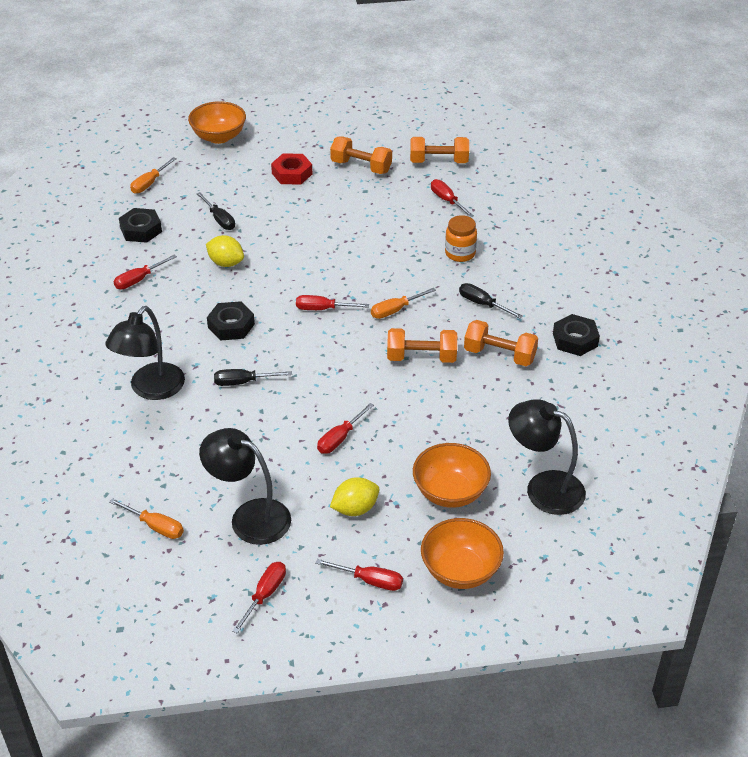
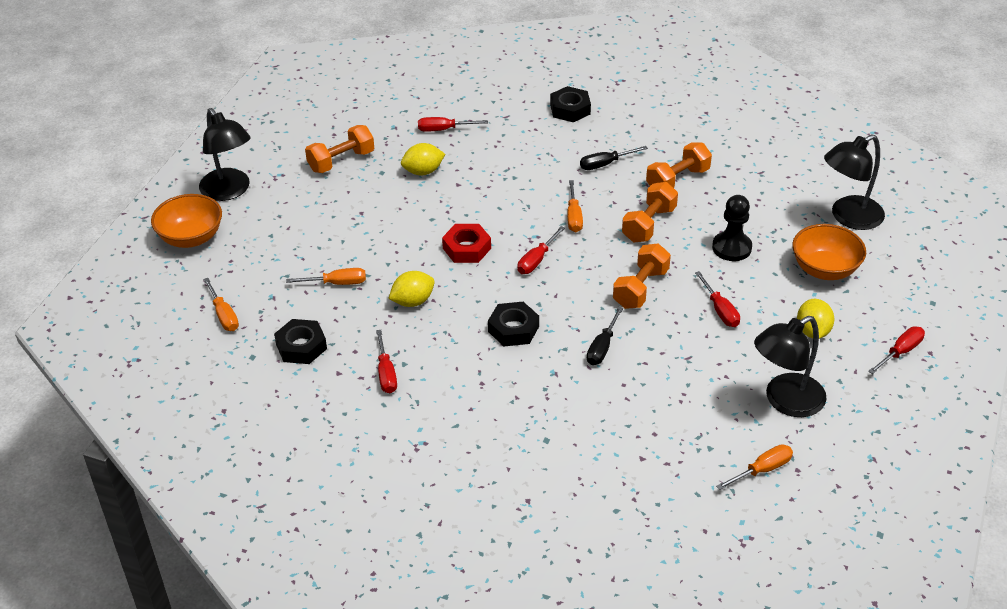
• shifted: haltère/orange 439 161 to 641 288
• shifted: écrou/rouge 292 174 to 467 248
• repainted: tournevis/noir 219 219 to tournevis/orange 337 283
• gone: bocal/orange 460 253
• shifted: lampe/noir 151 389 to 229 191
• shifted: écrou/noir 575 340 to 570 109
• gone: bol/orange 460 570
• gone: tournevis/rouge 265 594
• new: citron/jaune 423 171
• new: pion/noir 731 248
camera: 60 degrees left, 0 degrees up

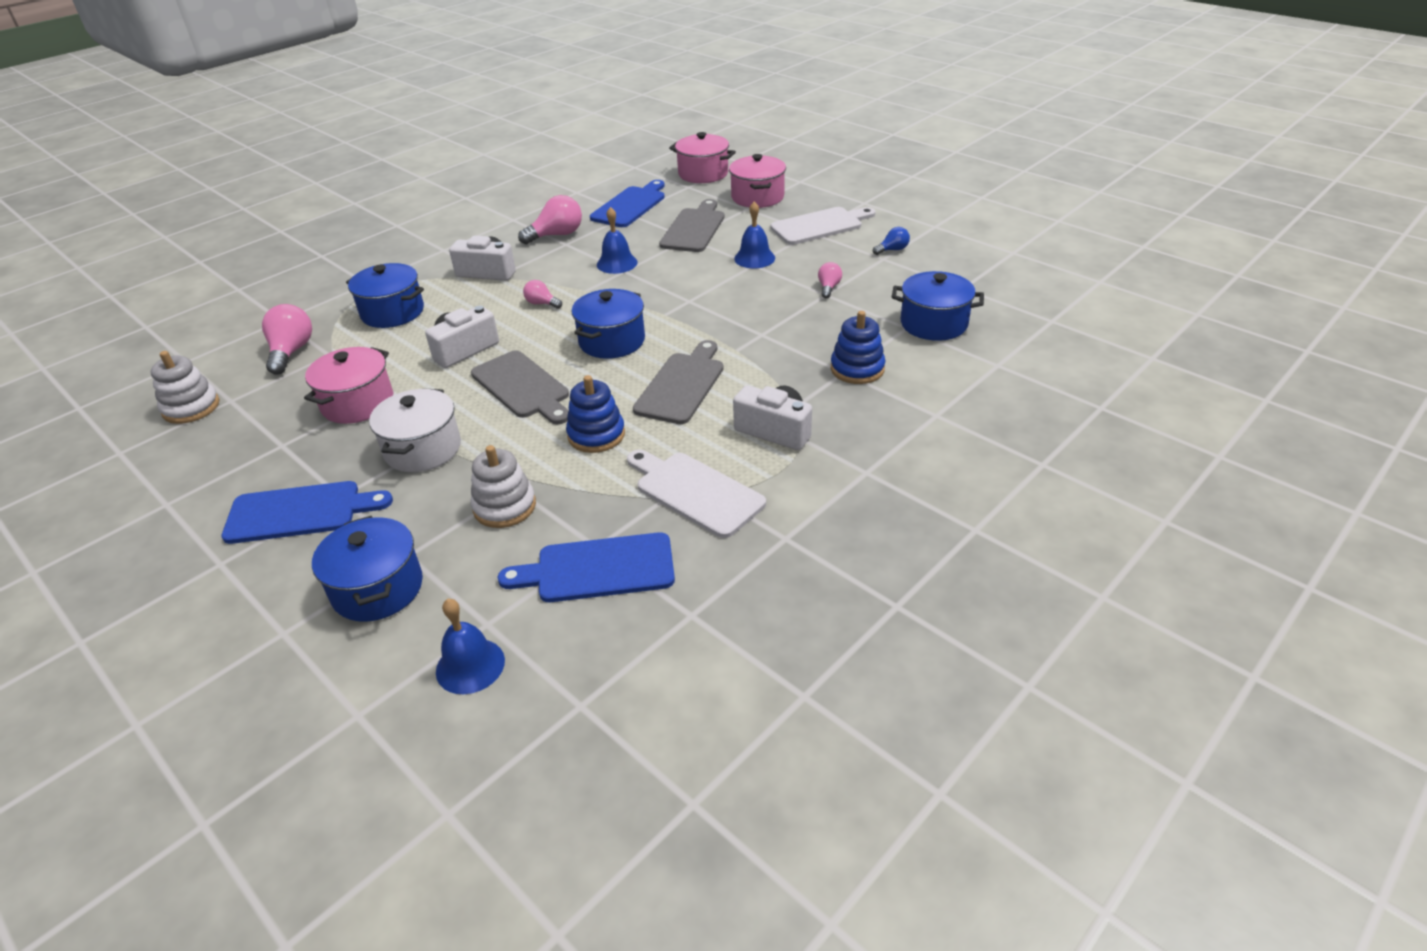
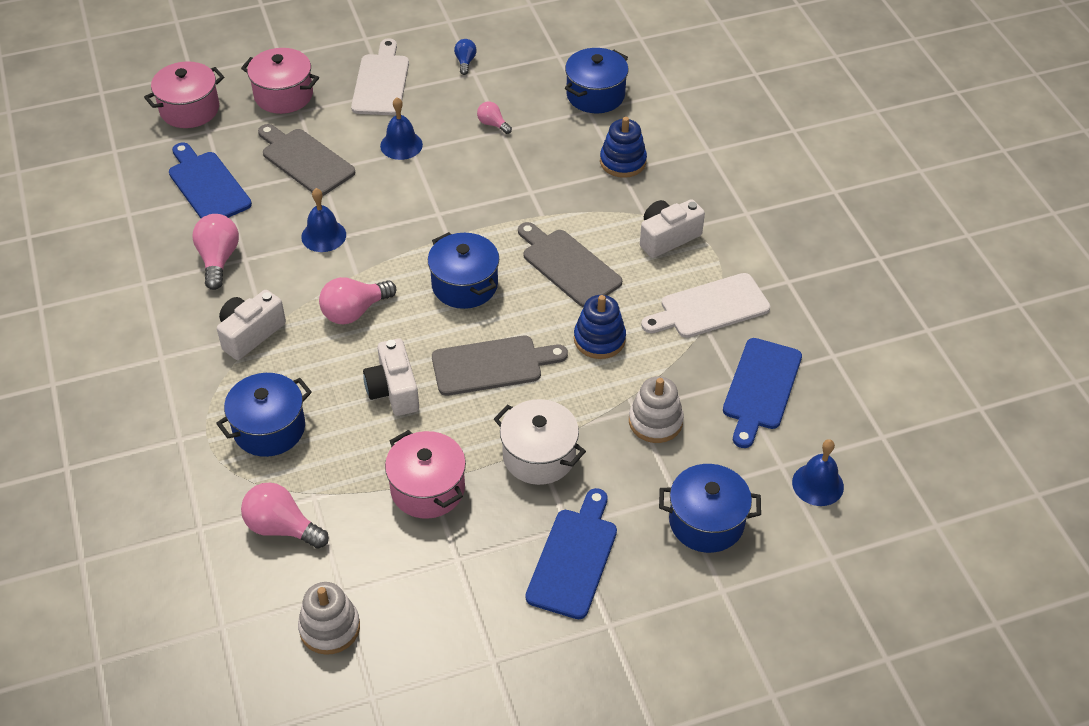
• scaled: ampoule/rose 542 303 = 354 311 x1.78
camera: 65 degrees left, 10 degrees up

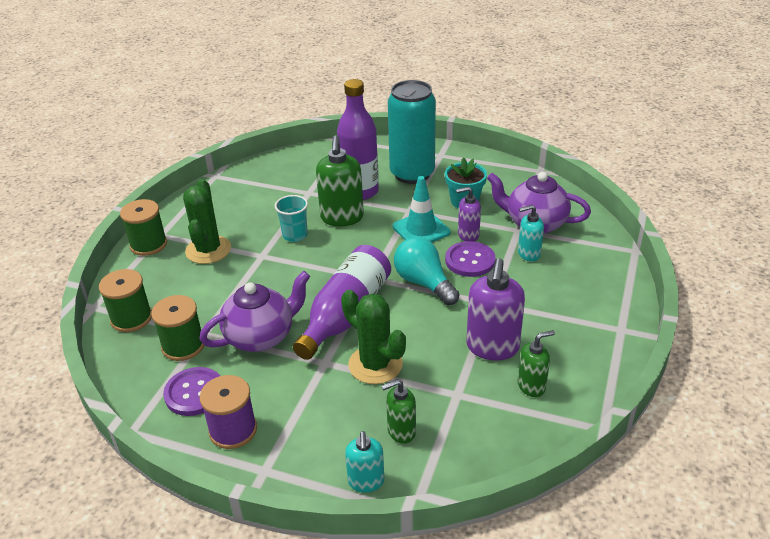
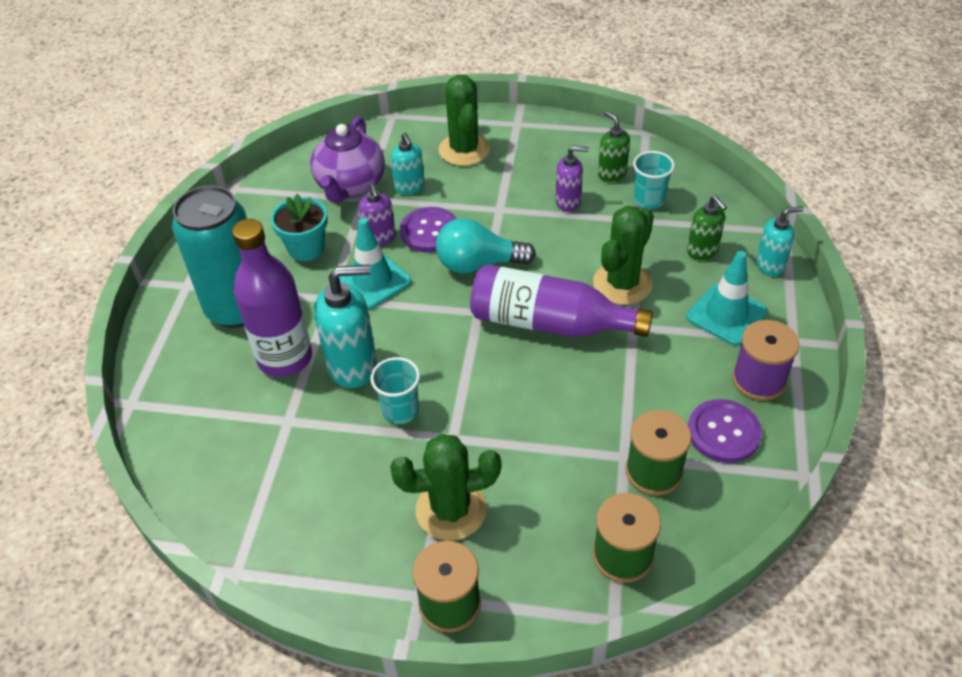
• repainted: distributeur de savon/vert 342 218 to distributeur de savon/turquoise 353 365
• rotated: ampoule/turquoise 424 283 = 478 264 45 degrees clockwise
• scaled: distributeur de savon/violet 492 347 = 568 202 x0.59
• gone: théière/violet 261 336
• new: cactus/vert 464 150
• new: gobelet/turquoise 649 200
• new: cône de chantier/turquoise 726 314
camera: 100 degrees left, 10 degrees up

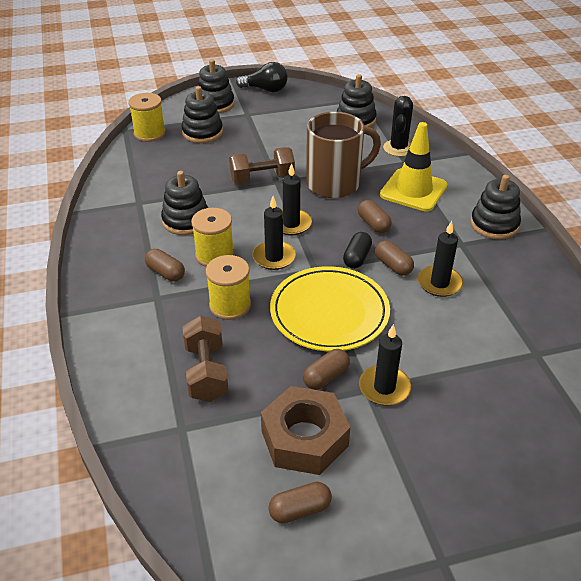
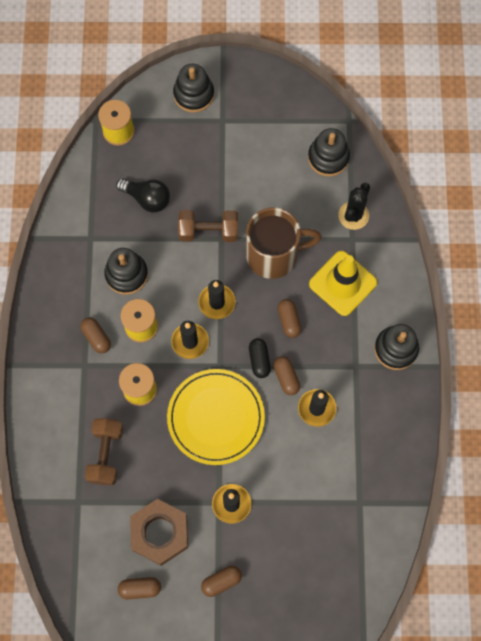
• shifted: ampoule/noir 265 89 to 147 199
• gone: jouet à empiler/noir 202 132
• rotated: gélule/noir 357 258 = 259 360 45 degrees counterclockwise
• shifted: gélule/marron 326 377 to 221 581
camera: 15 degrees right, 30 degrees up

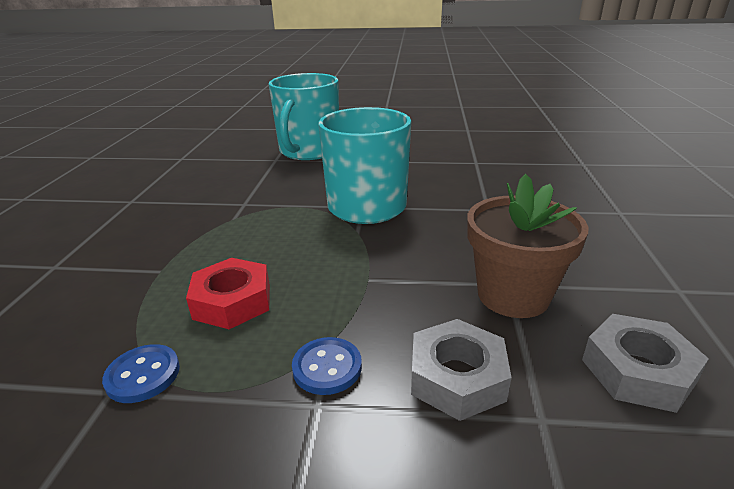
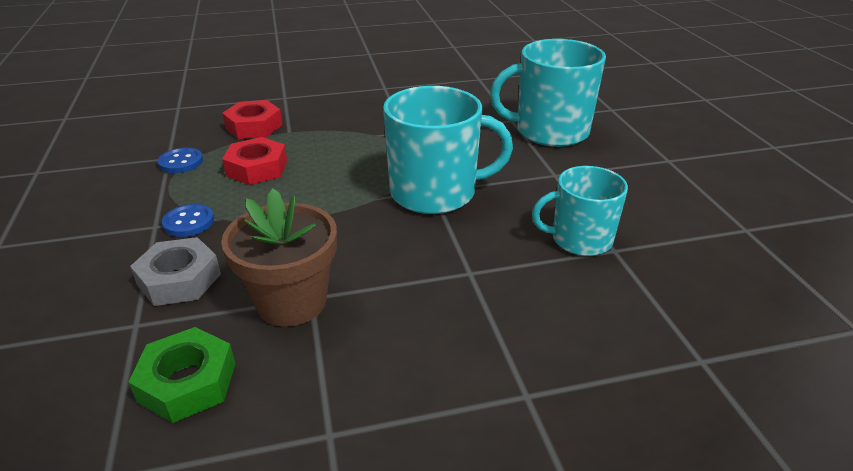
• repainted: écrou/gris 637 371 to écrou/vert 187 382
• new: écrou/rouge 254 126
• new: tasse/turquoise 580 239
camera: 70 degrees right, 5 degrees up

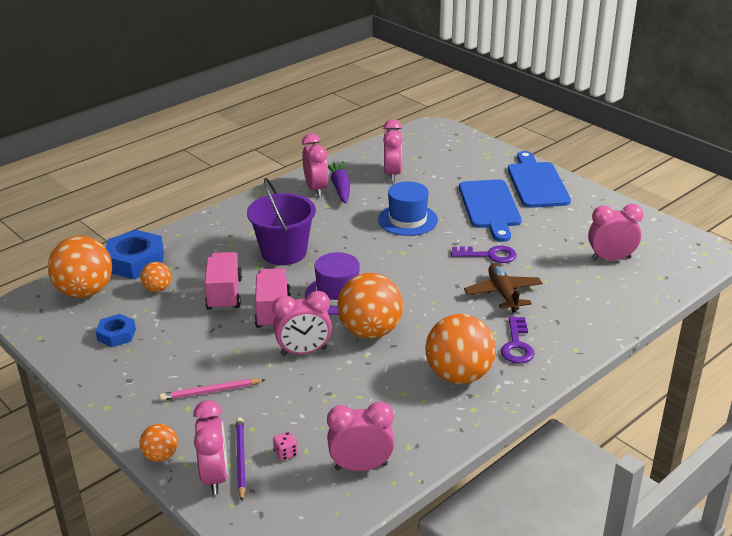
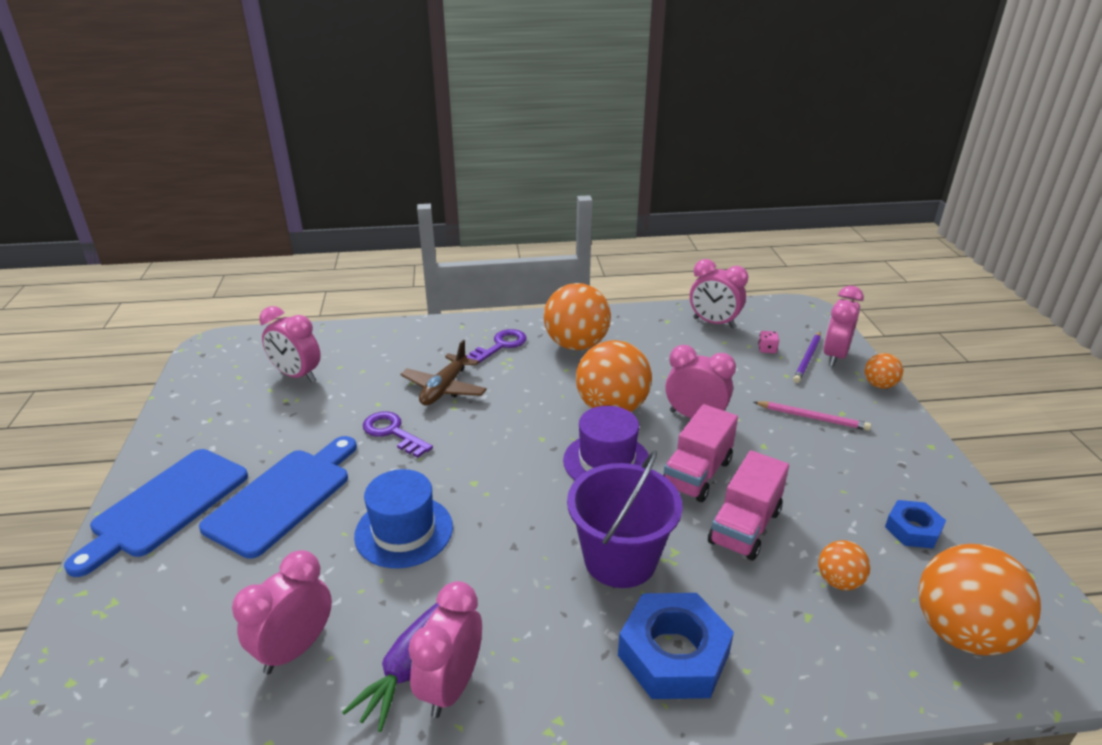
• shifted: écrou/bleu 135 261 to 673 654
camera: 145 degrees left, 0 degrees up

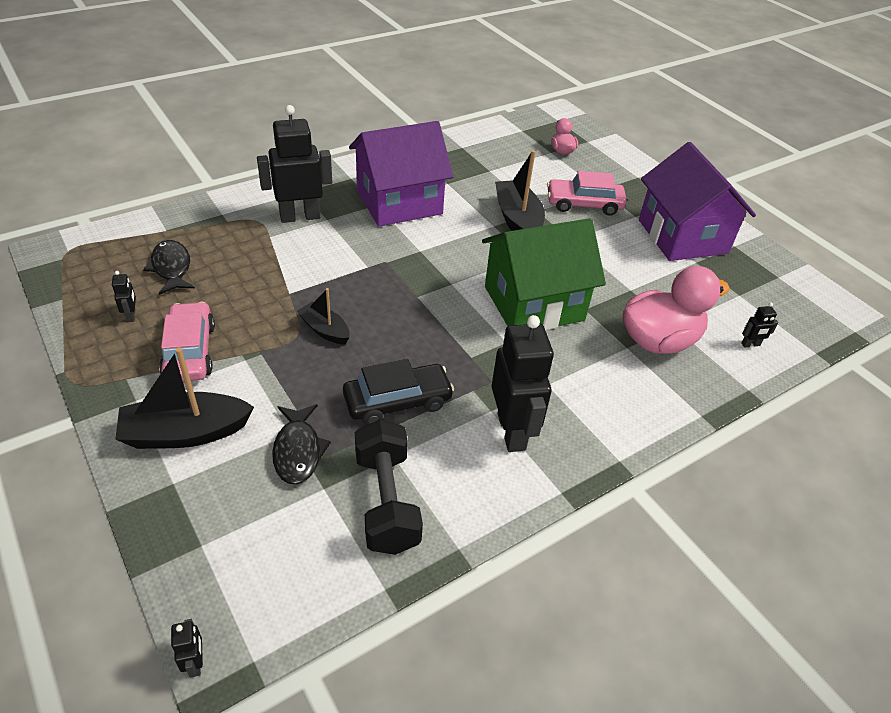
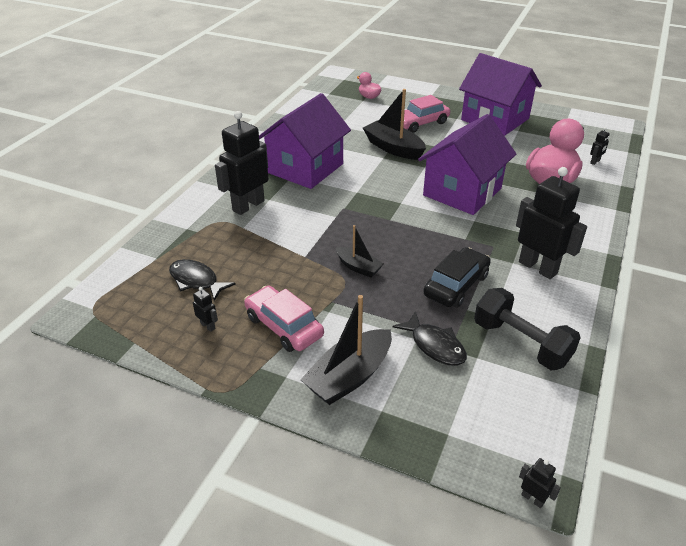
• repainted: maison/vert 533 303 to maison/violet 462 192
• rotated: bateau/noir 325 330 = 358 267 150 degrees counterclockwise
camera: 30 degrees left, 5 degrees down

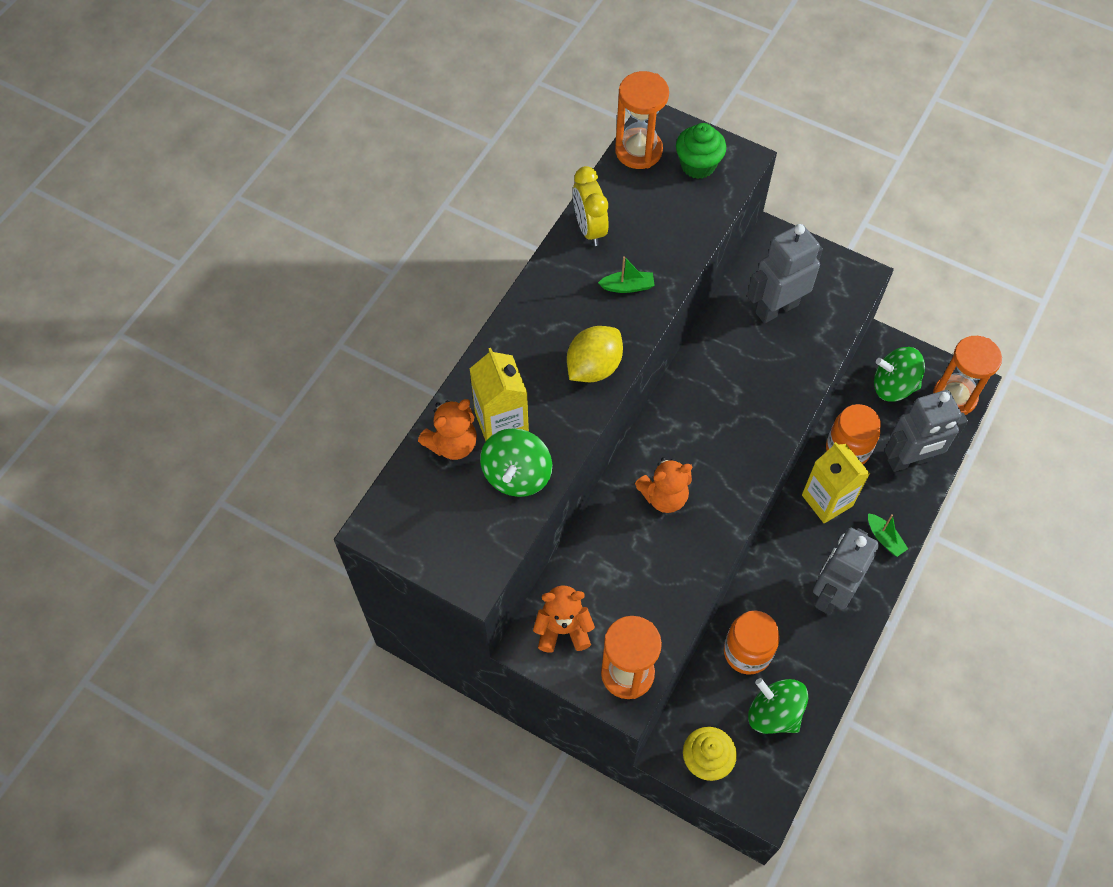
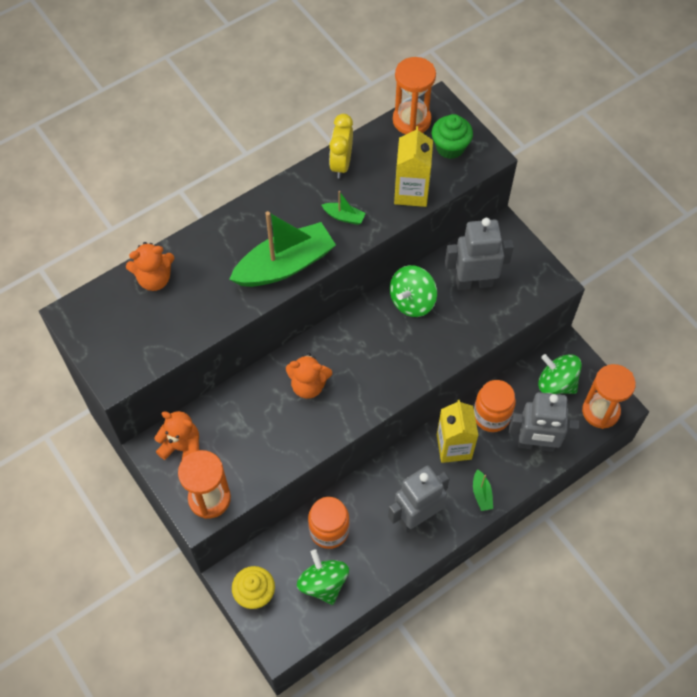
• swapped: citron/jaune 593 367 to bateau/vert 285 265
• shifted: brique de lait/jaune 501 423 to 411 192
• shifted: toupie/vert 517 475 to 412 301
camera: 25 degrees right, 0 degrees up

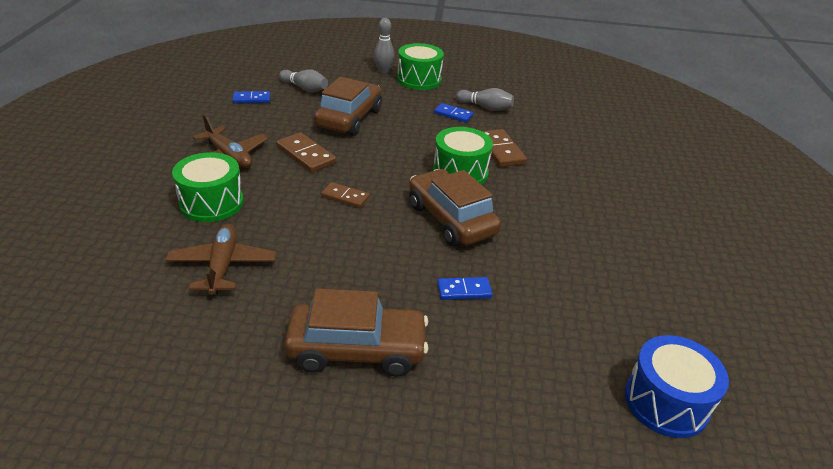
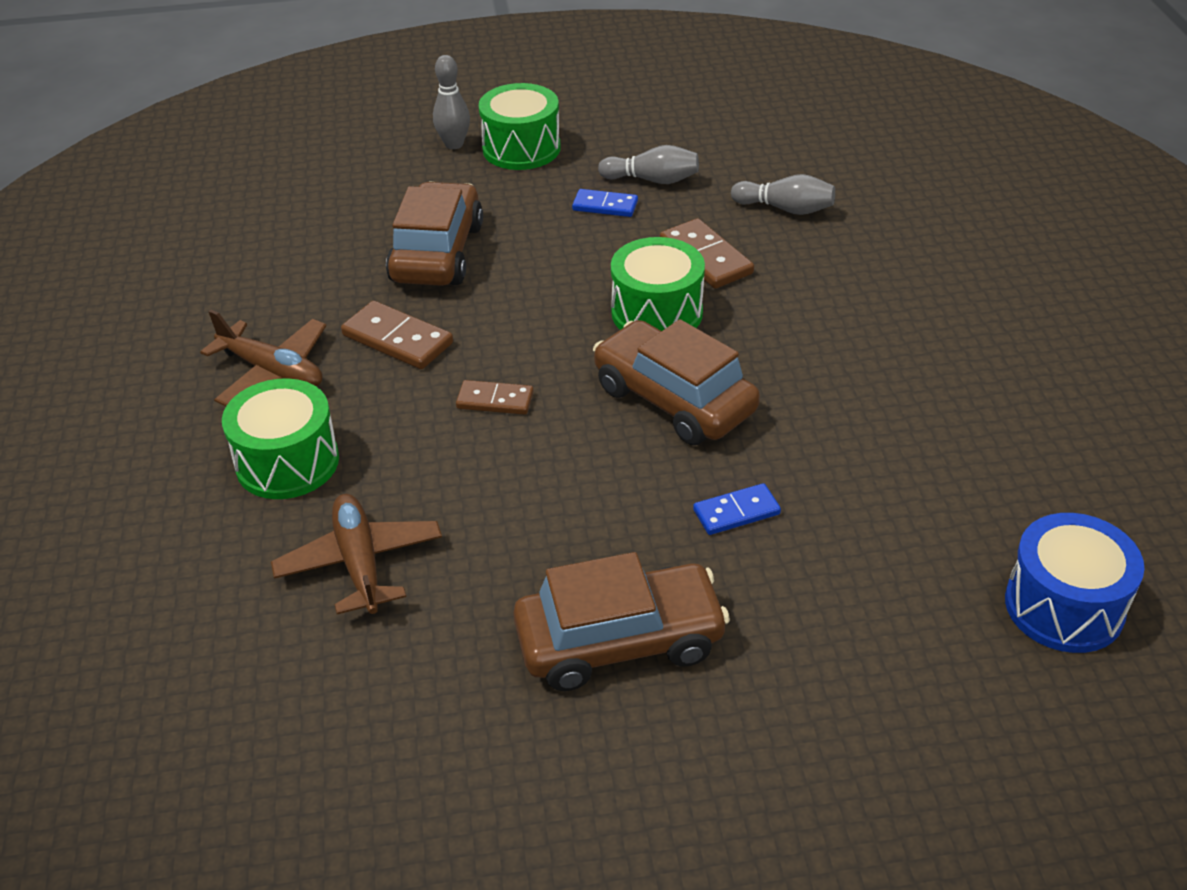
• shifted: quille/gris 305 88 to 785 209
• gone: domino/bleu 251 99
camera: 10 degrees left, 5 degrees up

